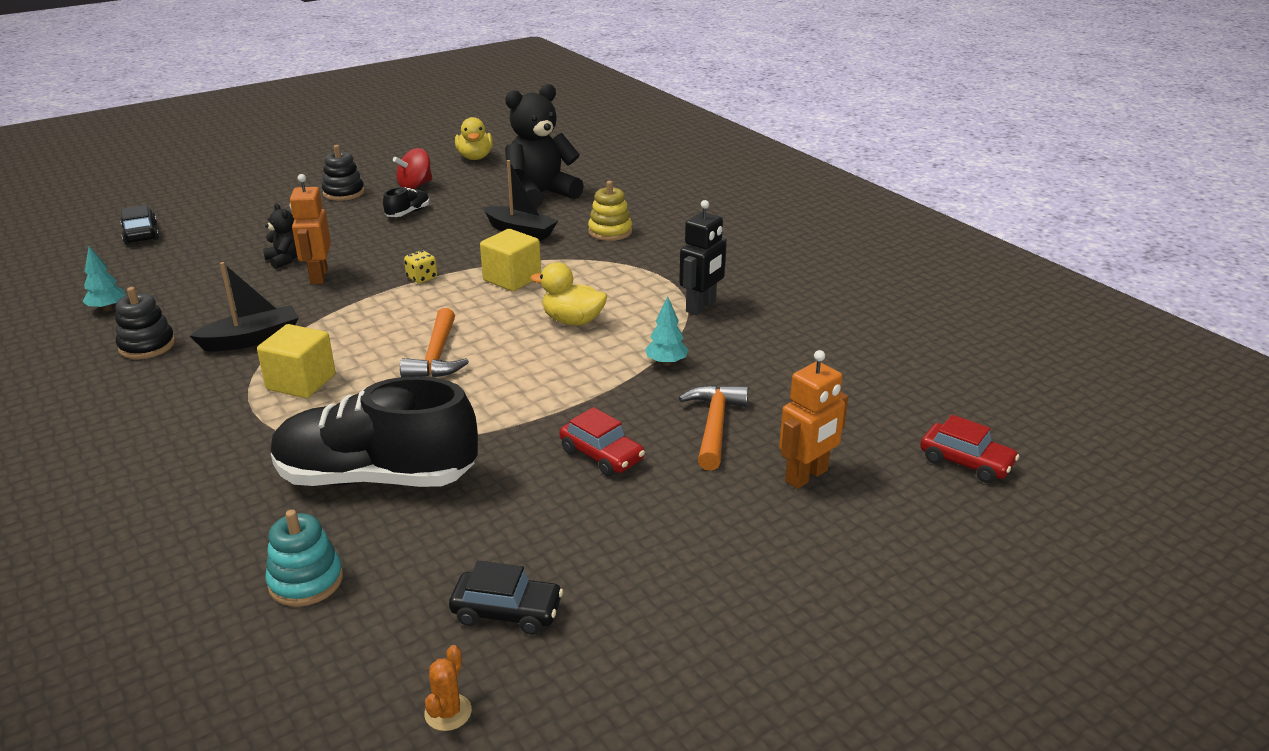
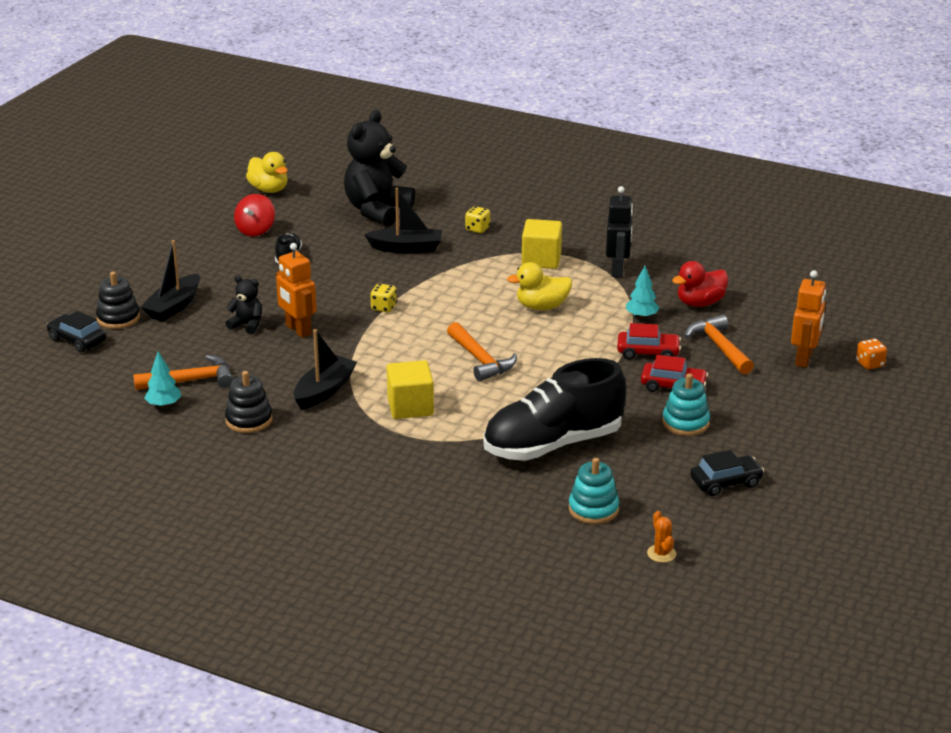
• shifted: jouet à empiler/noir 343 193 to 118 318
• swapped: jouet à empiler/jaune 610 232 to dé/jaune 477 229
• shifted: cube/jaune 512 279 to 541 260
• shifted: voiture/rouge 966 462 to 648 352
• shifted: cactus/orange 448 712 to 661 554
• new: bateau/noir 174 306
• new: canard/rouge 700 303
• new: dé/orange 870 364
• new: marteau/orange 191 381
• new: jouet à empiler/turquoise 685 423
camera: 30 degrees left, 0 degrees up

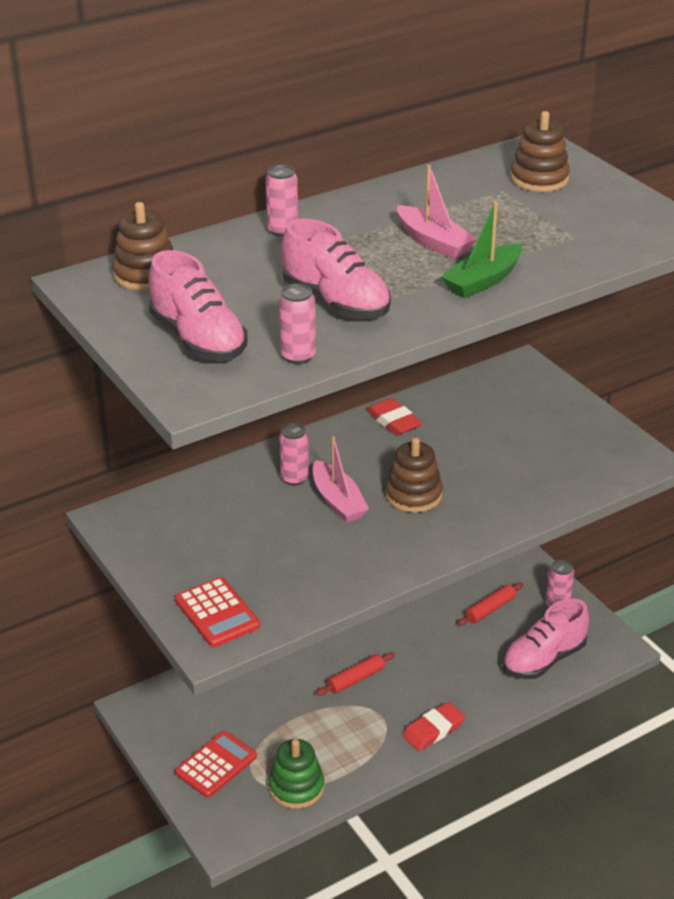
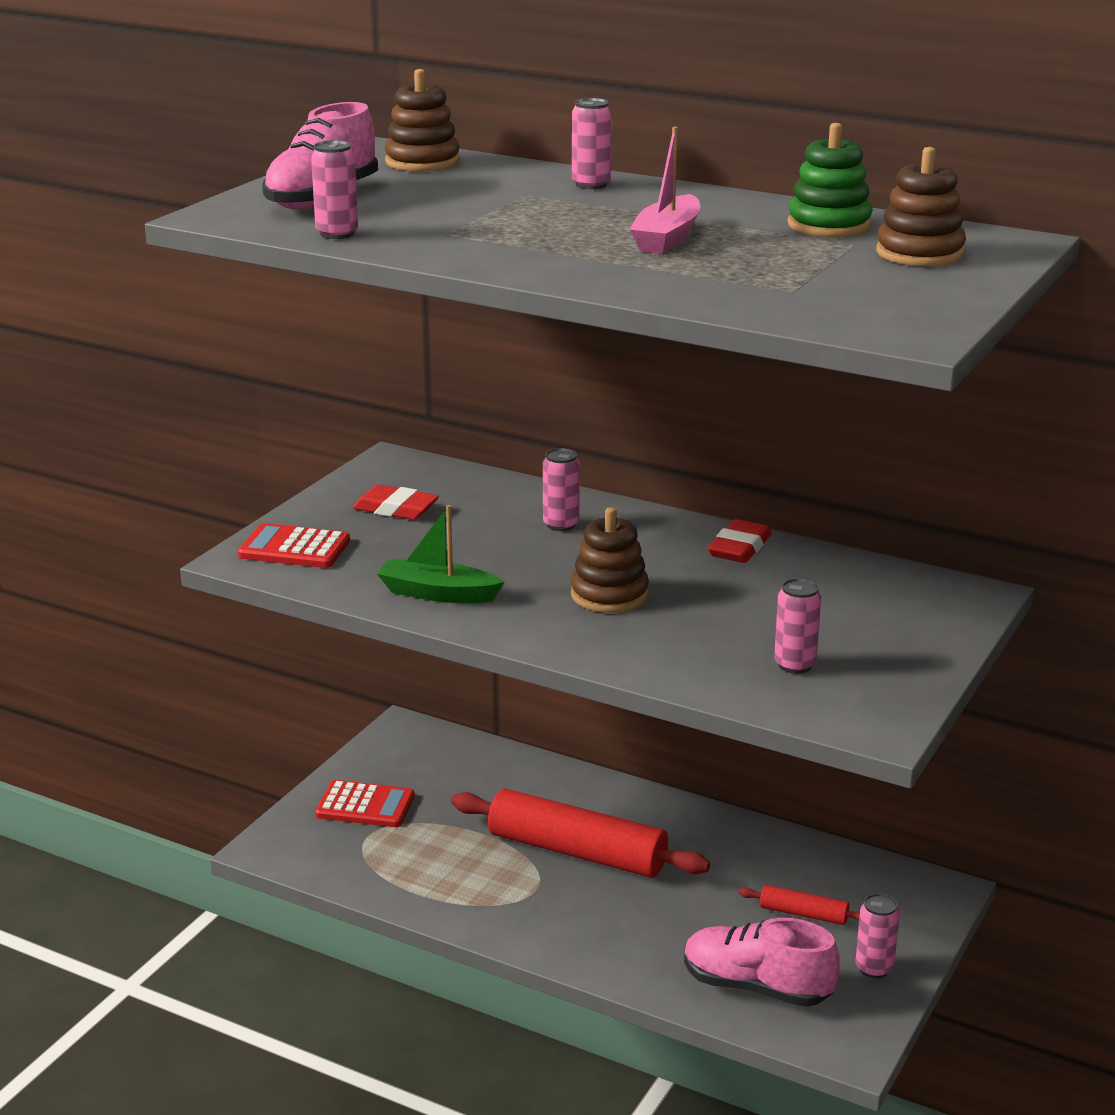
• shifted: bateau/vert 483 281 to 438 593
• gone: chaussure/rose 336 302
• gone: bateau/rose 338 501
• rotated: calculatrice/rouge 217 613 = 294 548 75 degrees clockwise
• scaled: rouleau à pâtisserie/rouge 356 679 = 577 852 x2.17
• shifted: gomme/rouge 433 730 to 395 509
• shifted: jouet à empiler/vert 296 787 to 829 225
• new: canette/rose 795 665
camera: 60 degrees right, 10 degrees down

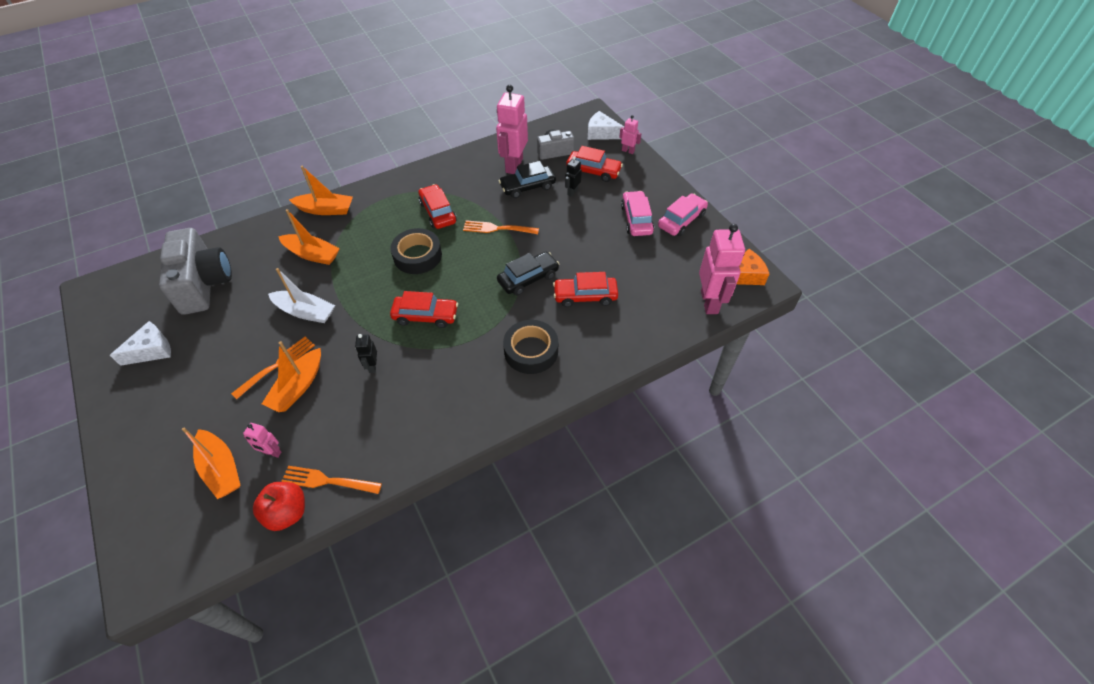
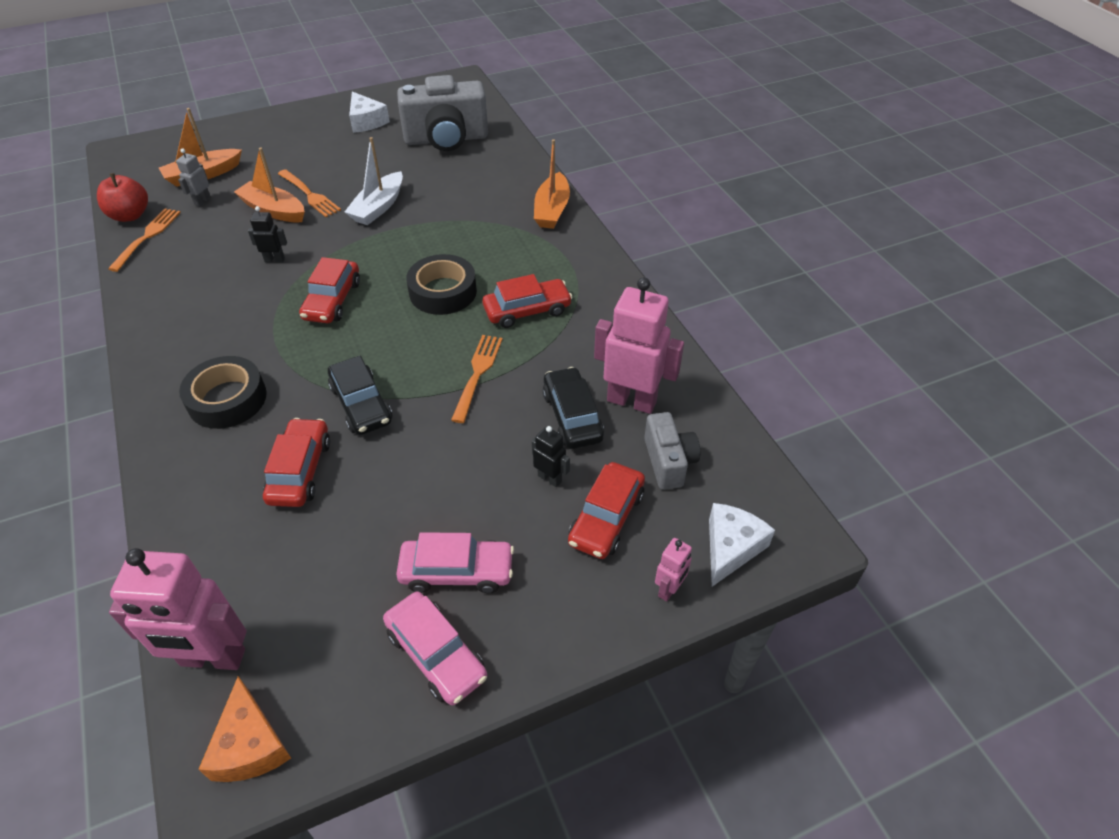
• gone: bateau/orange 312 254
• repainted: robot/rose 272 452 to robot/gris 202 201
camera: 95 degrees right, 5 degrees down

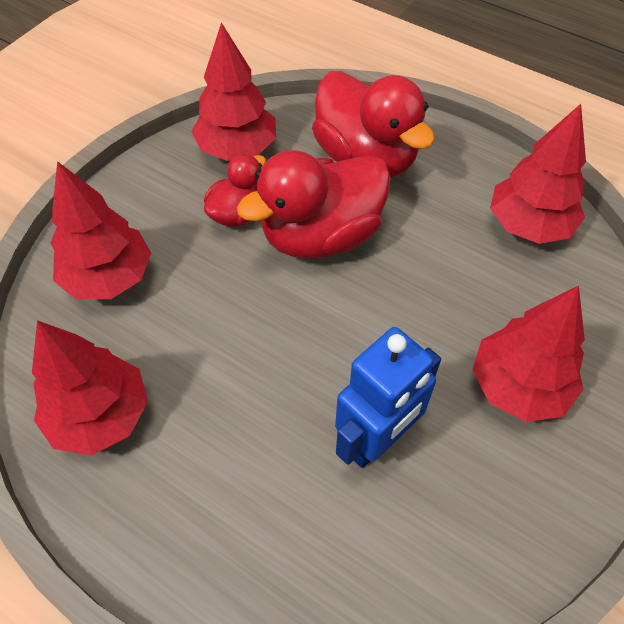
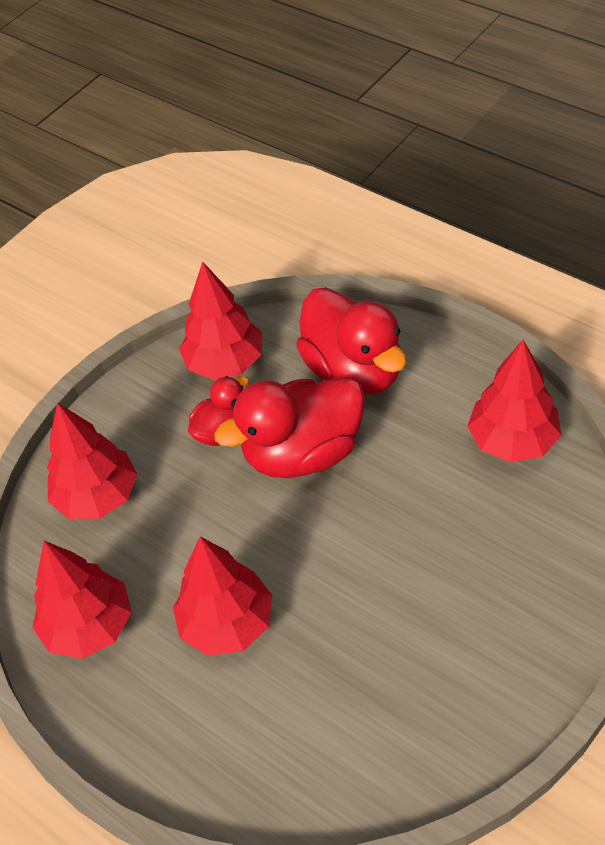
• shifted: arbre/rouge 519 386 to 227 623
• gone: robot/bleu 377 439
camera: 10 degrees right, 5 degrees down

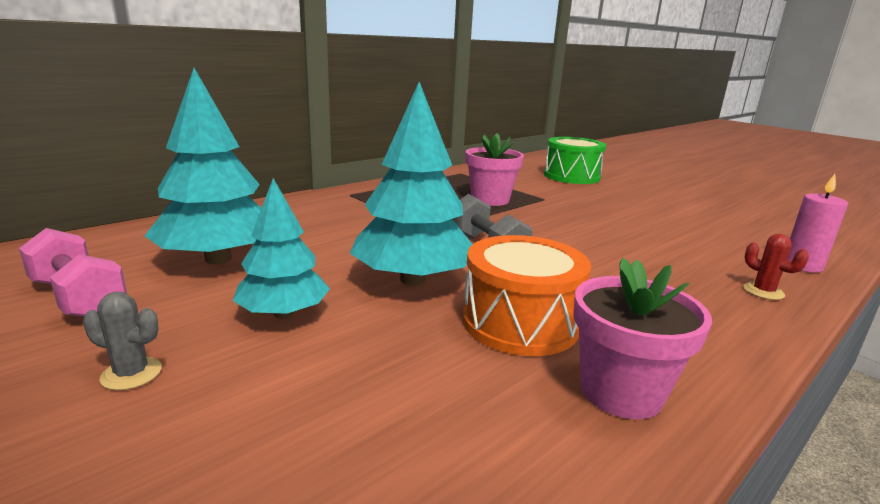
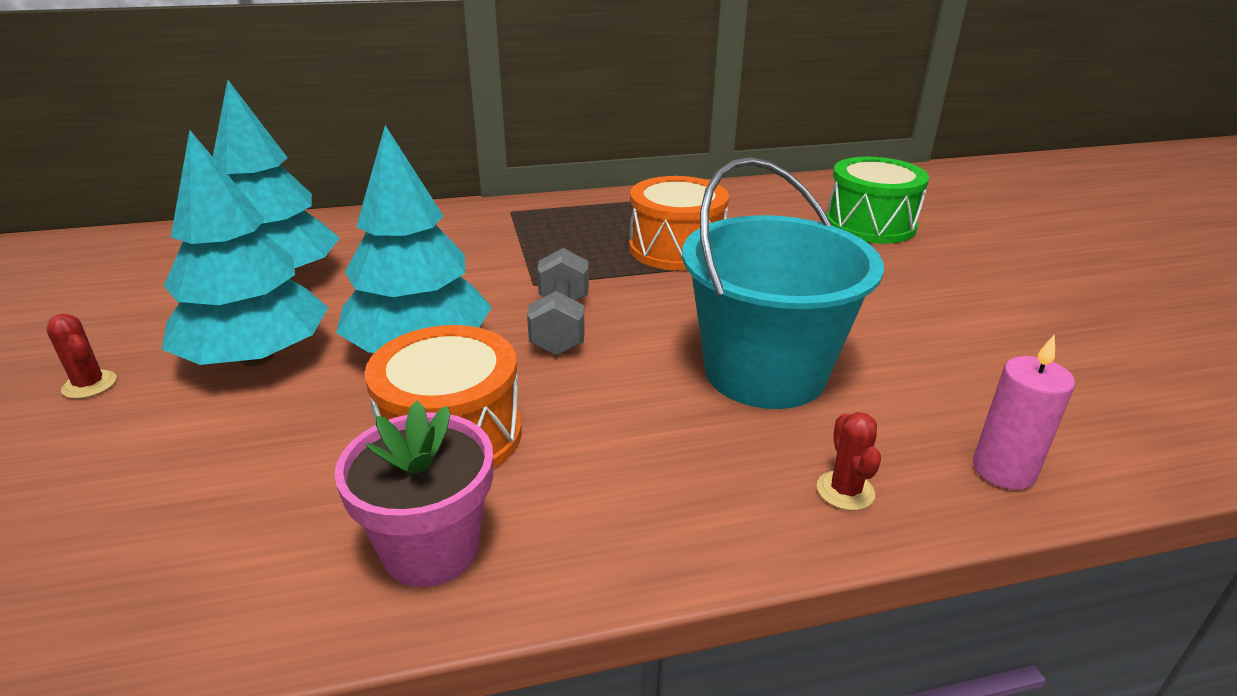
• swapped: pot de fleurs/rose 490 200 to tambour/orange 676 249
• scaled: arbre/turquoise 283 313 = 257 357 x1.58
• gone: haltère/rose 79 298
• repainted: cactus/gris 131 374 to cactus/rouge 89 385
• new: seau/turquoise 765 372
camera: 30 degrees right, 10 degrees up

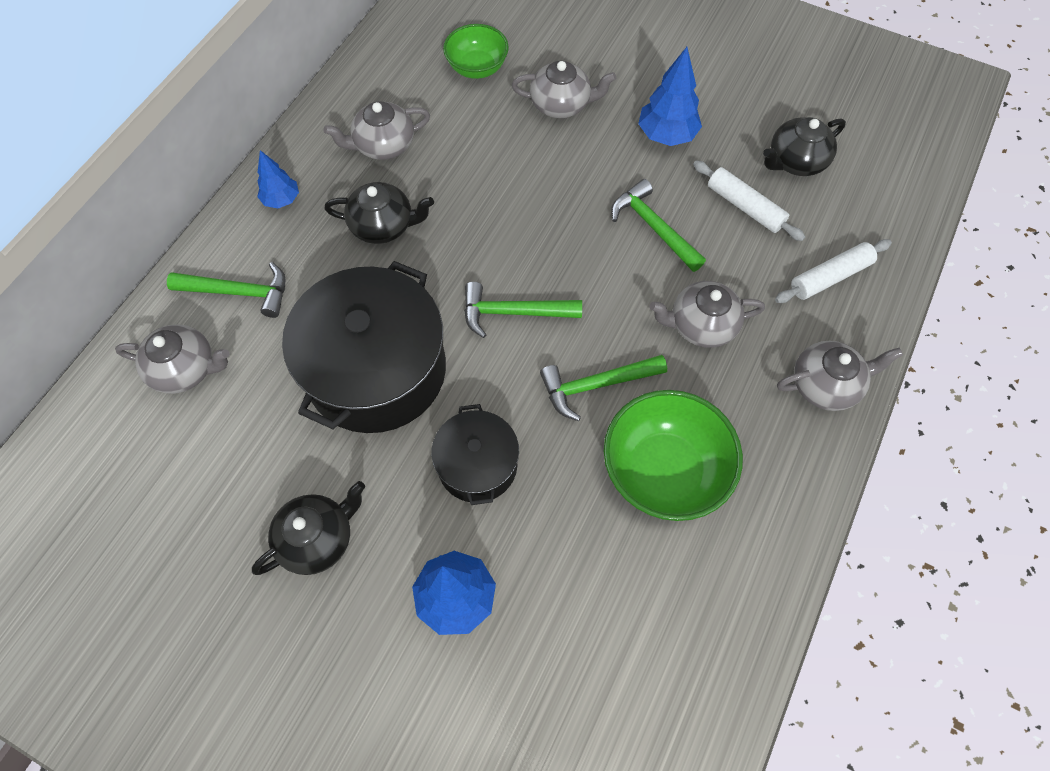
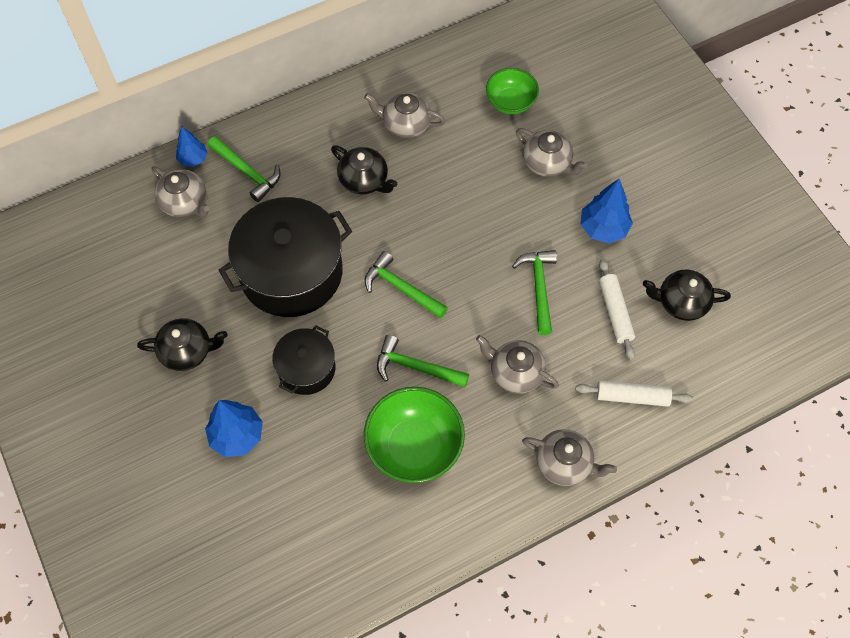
• shifted: arbre/bleu 281 200 to 193 159
camera: 35 degrees right, 0 degrees up

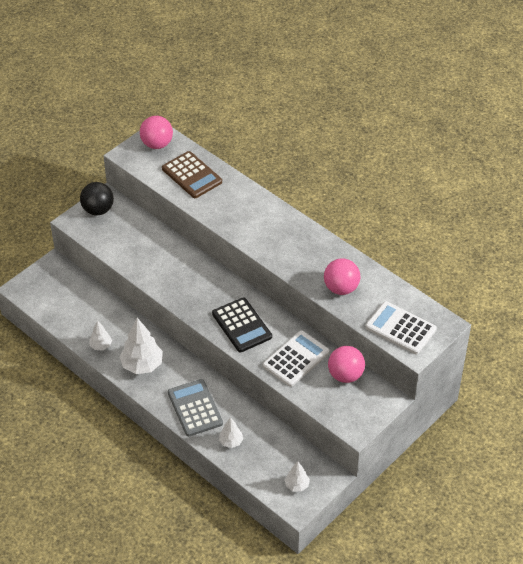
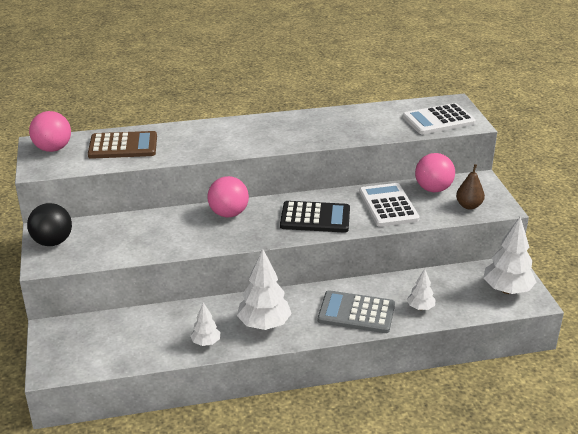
• shifted: balle/rose 341 288 to 228 214
• scaled: arbre/blanc 296 485 = 507 290 x1.84
• new: poire/marron 469 206
camera: 55 degrees left, 15 degrees down

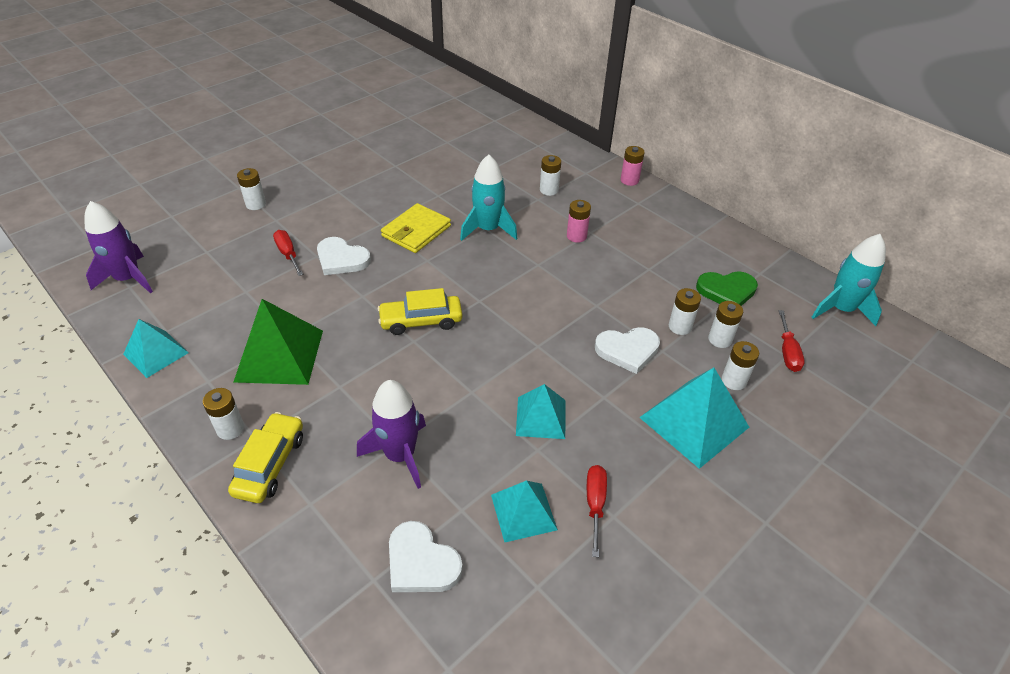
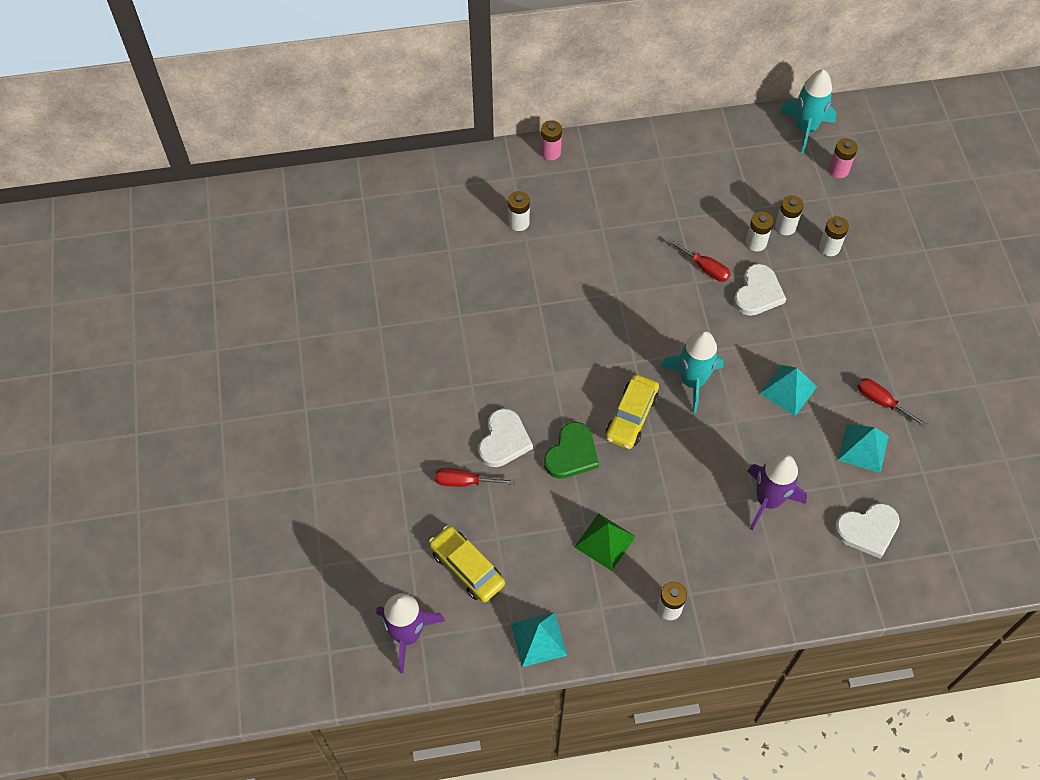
• shifted: fusée/turquoise 488 229 to 692 381
• gone: pile/blanc 256 204
• shifted: pile/rose 576 236 to 838 170
• gone: portefeuille/jaune 416 231
• rotated: cœur/blanc 341 259 = 504 440 45 degrees counterclockwise
• shifted: cœur/vert 726 291 to 571 454
• scaled: pyramide/vert 279 355 = 605 541 x0.63
• shifted: tournevis/rouge 787 352 to 704 268
• gone: pyramide/turquoise 694 422
• shifted: voiture/jaune 270 464 to 467 568
camera: 55 degrees left, 15 degrees up

